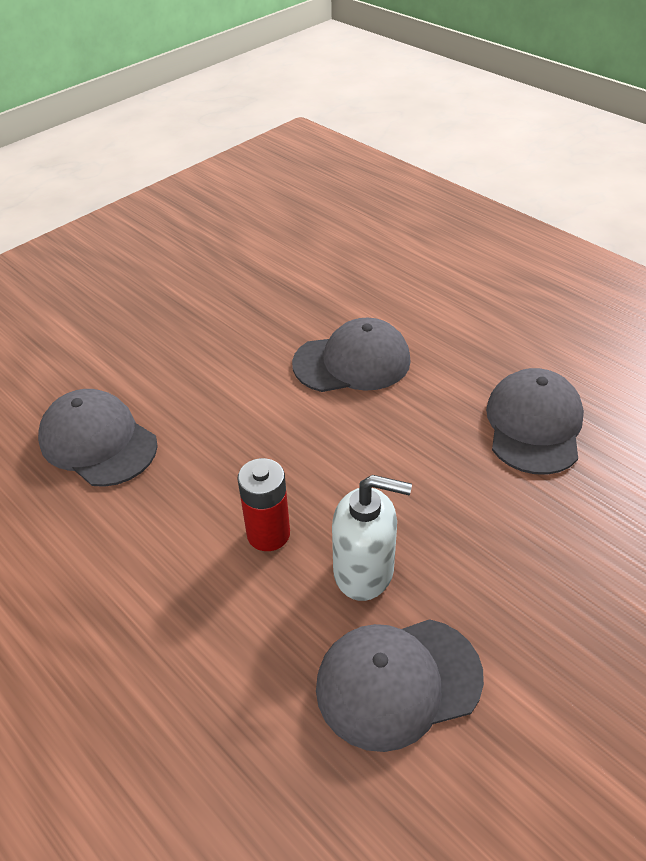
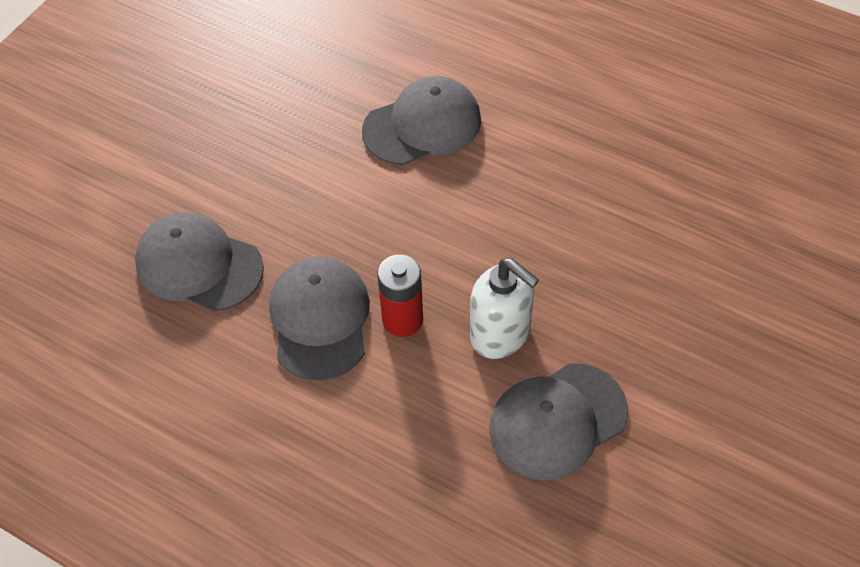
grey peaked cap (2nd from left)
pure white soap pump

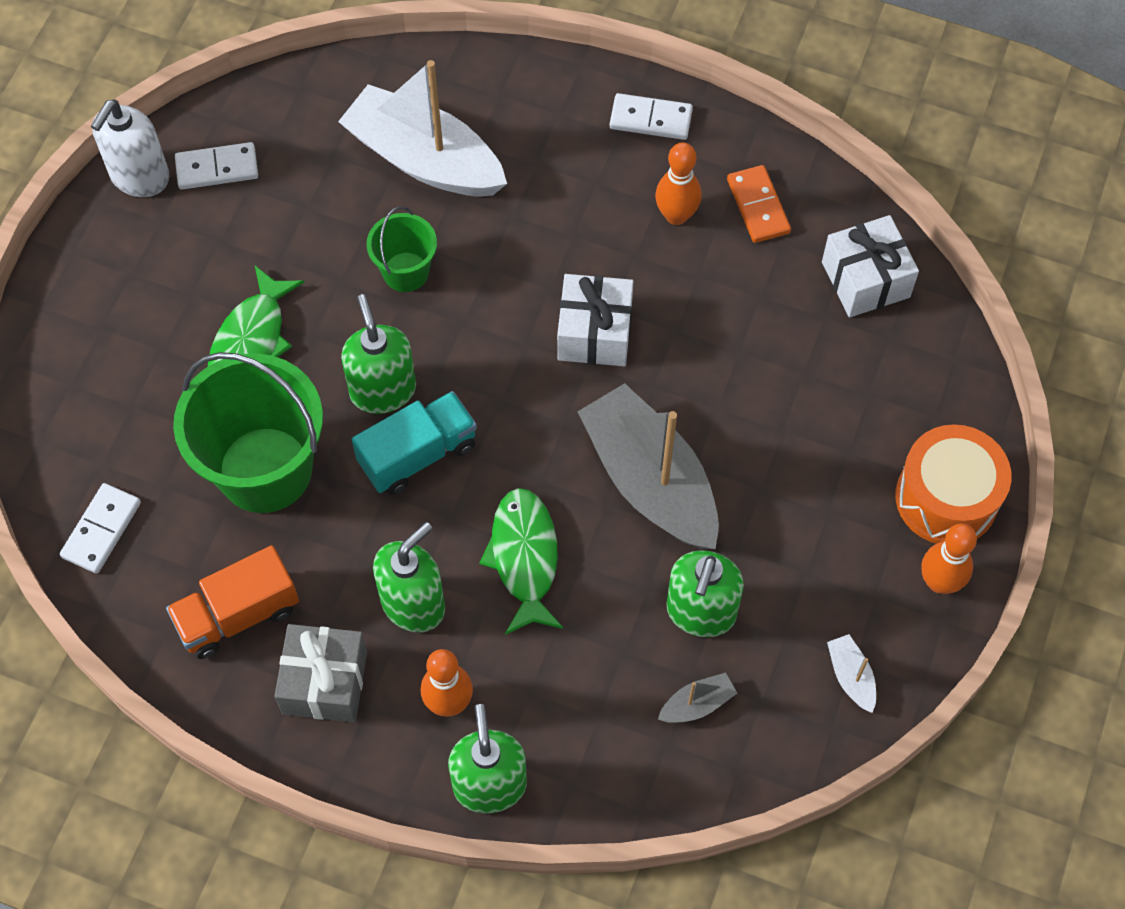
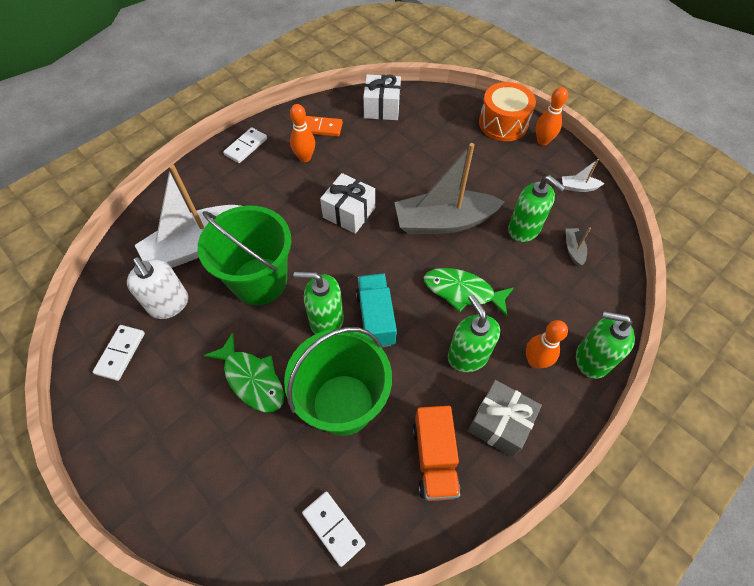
pure white soap pump
green bucket (1st from left)

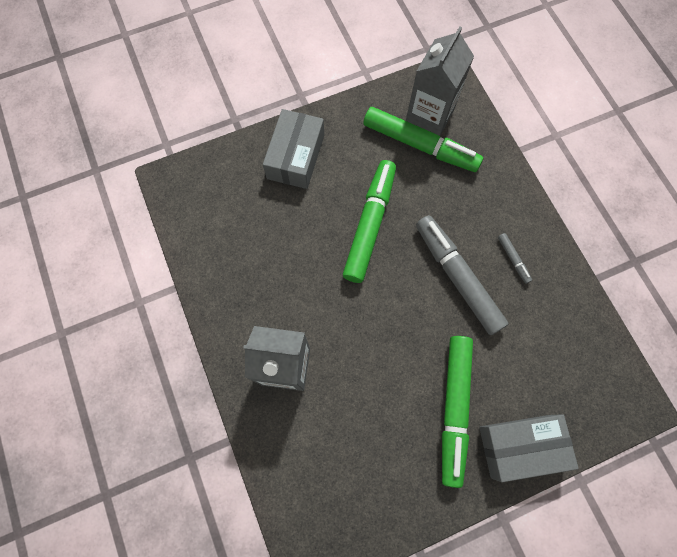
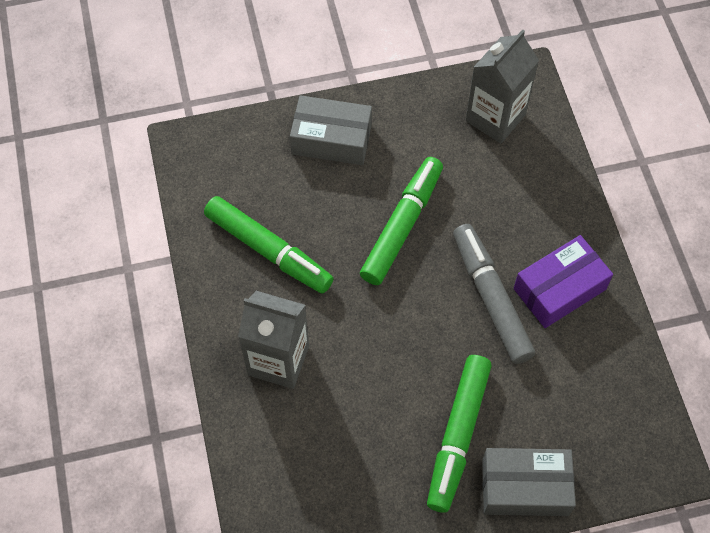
green felt pen (1st from left)
grey box (1st from left)
purple box

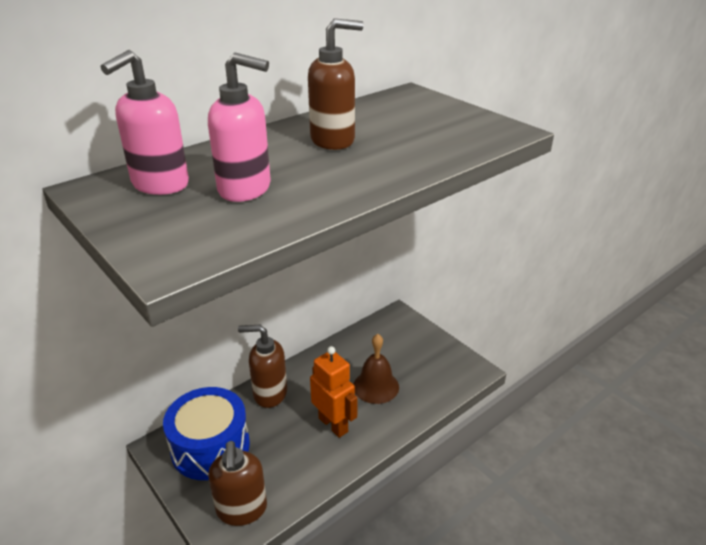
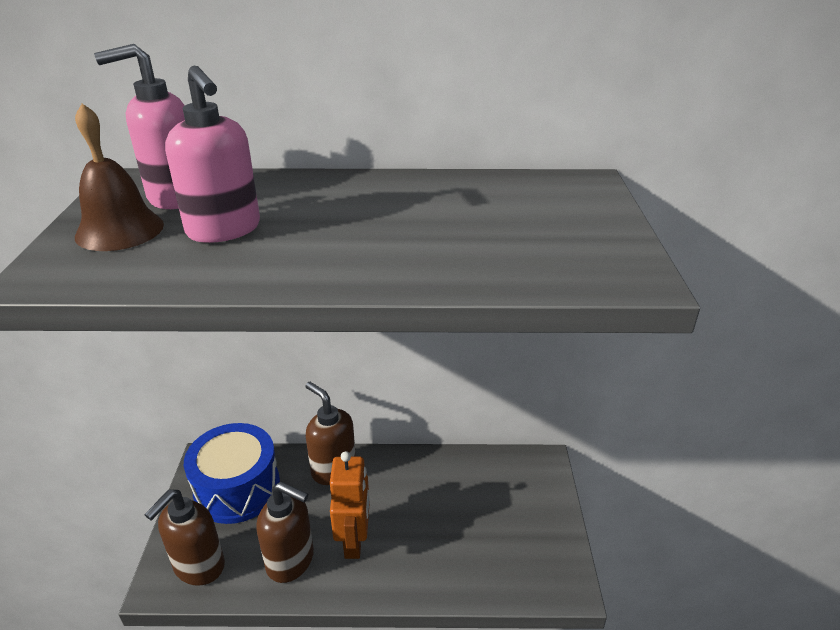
russet soap pump (2nd from left)
russet hand bell

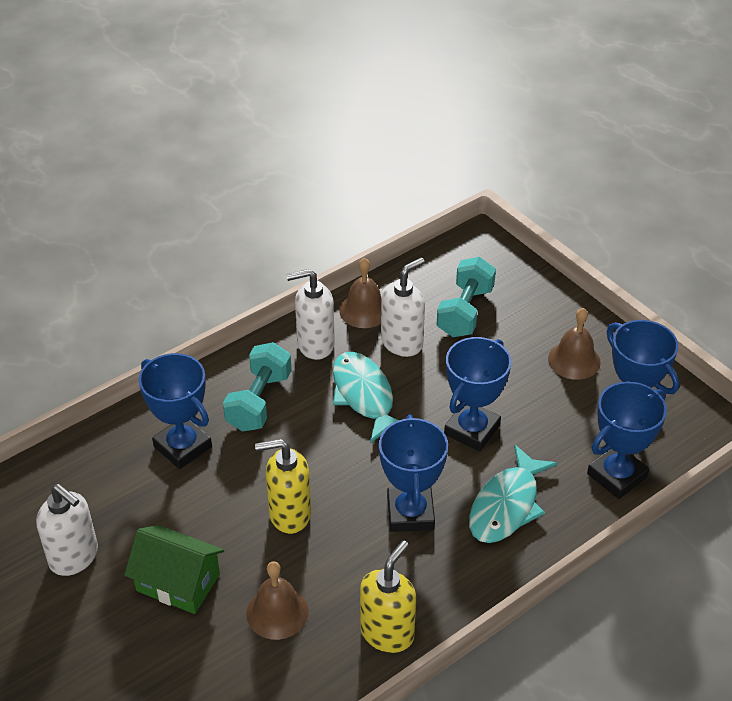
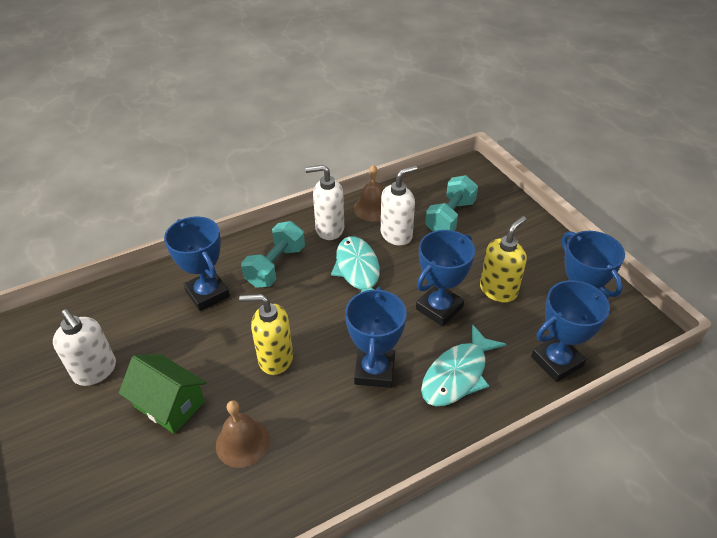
russet hand bell (3rd from left in the first image)
yellow soap pump (2nd from left)

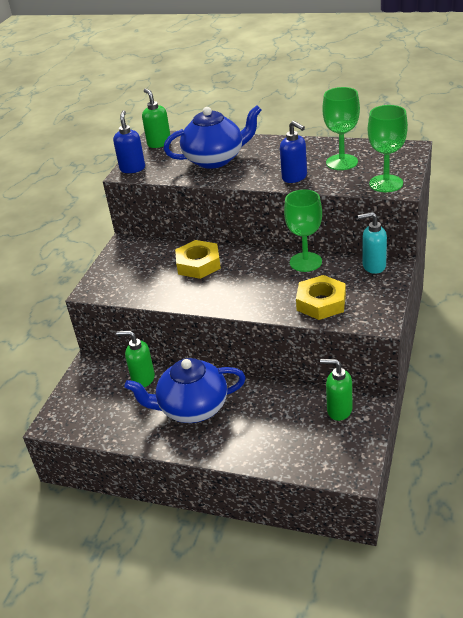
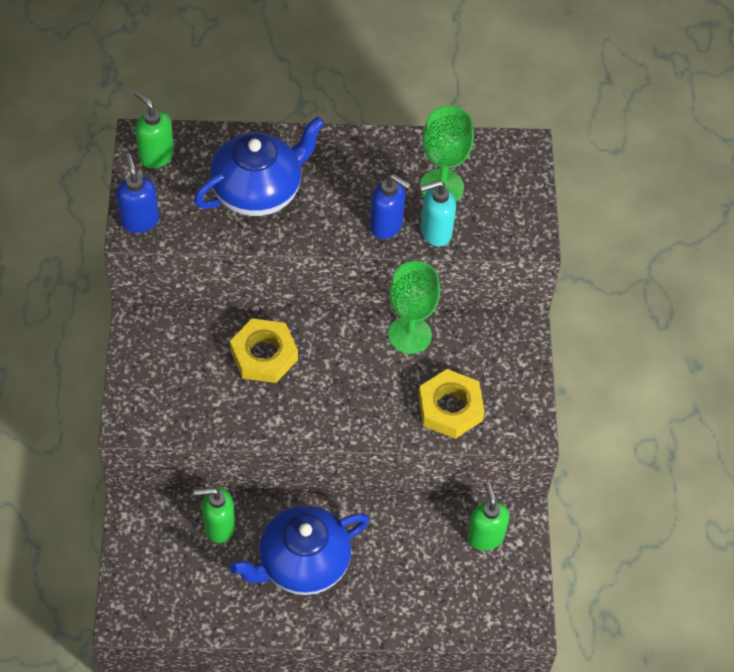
green goblet (3rd from left in the first image)
teal soap pump
green soap pump (3rd from left)

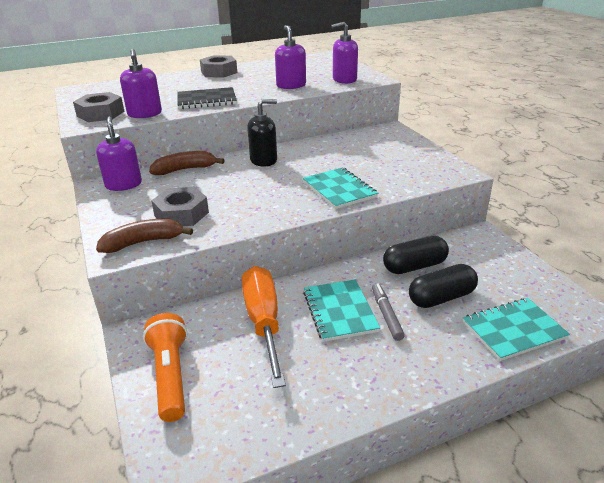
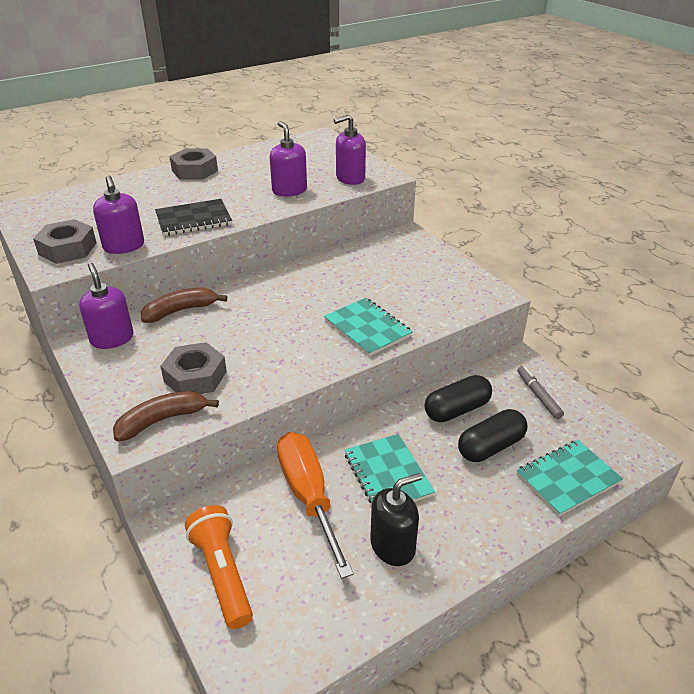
ebony soap pump
grey felt pen

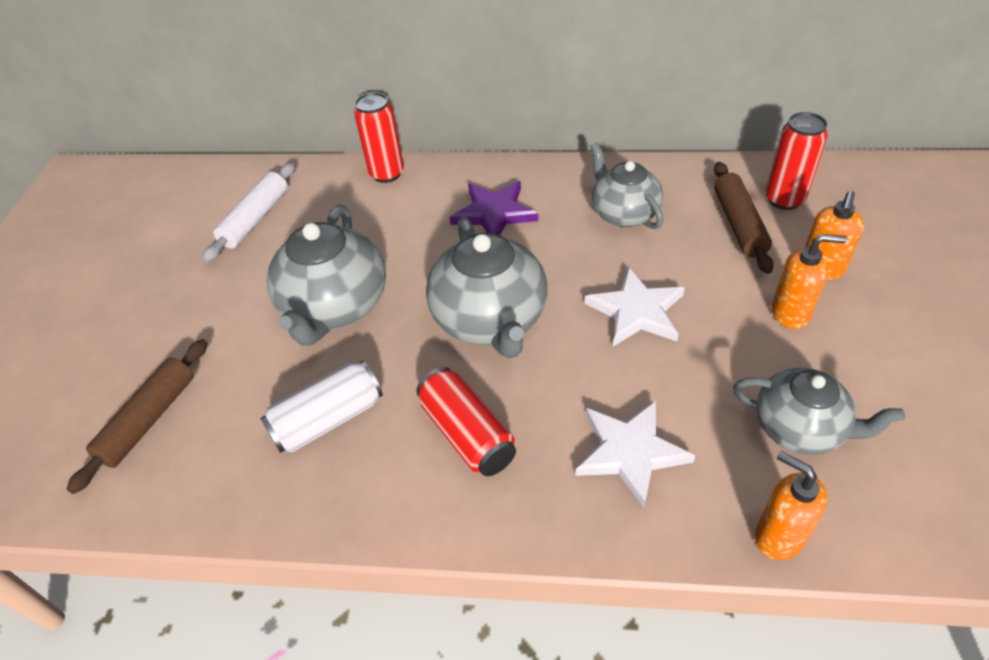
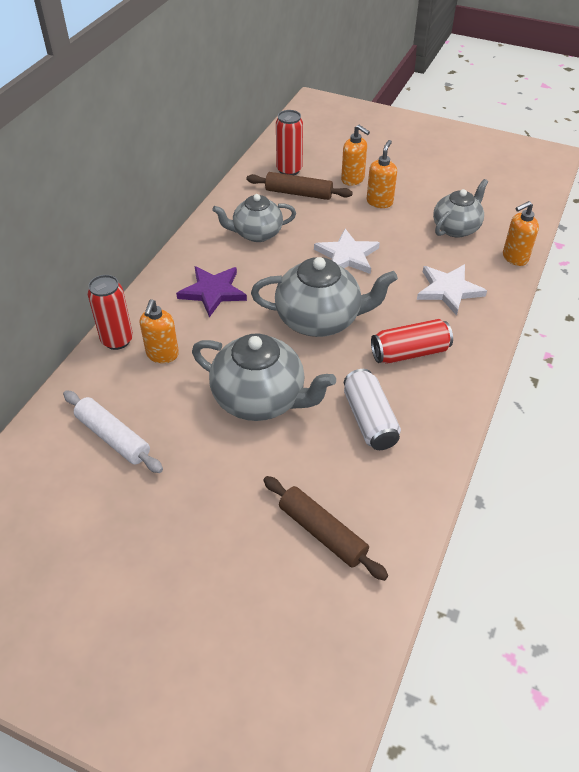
bright orange soap pump (1st from left)

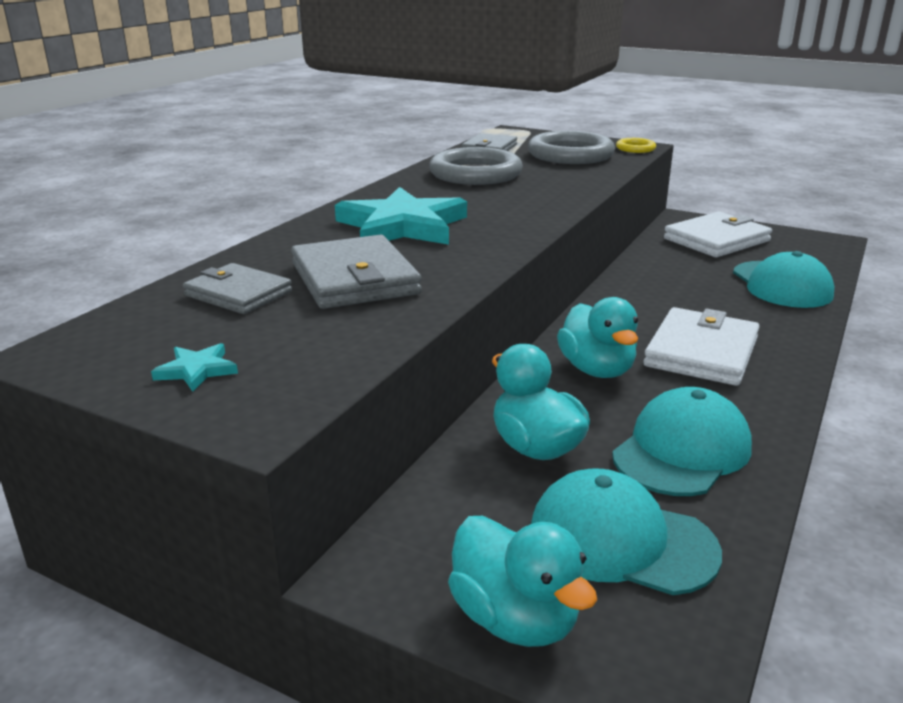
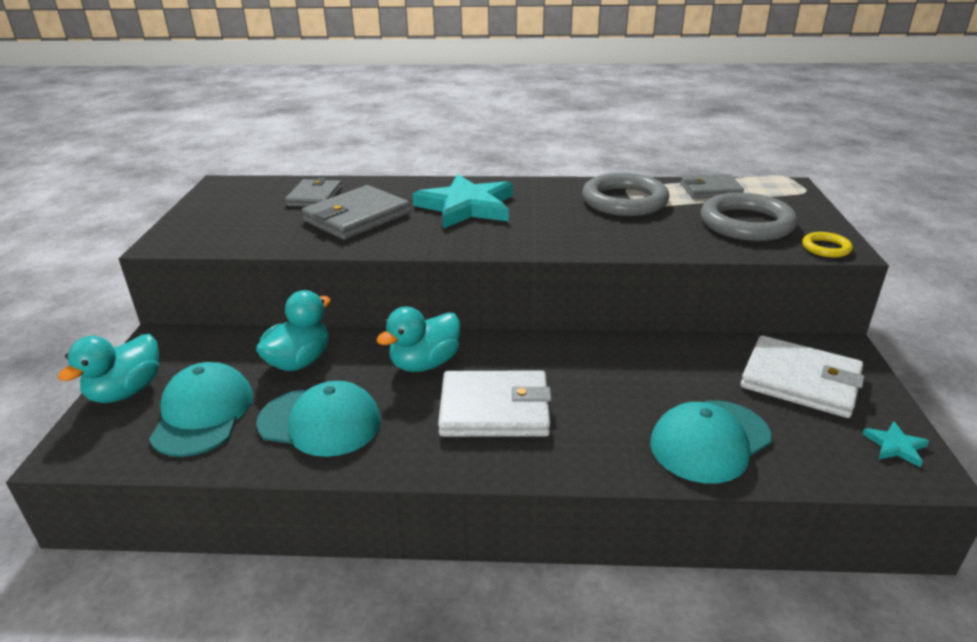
teal five-pointed star (2nd from left)

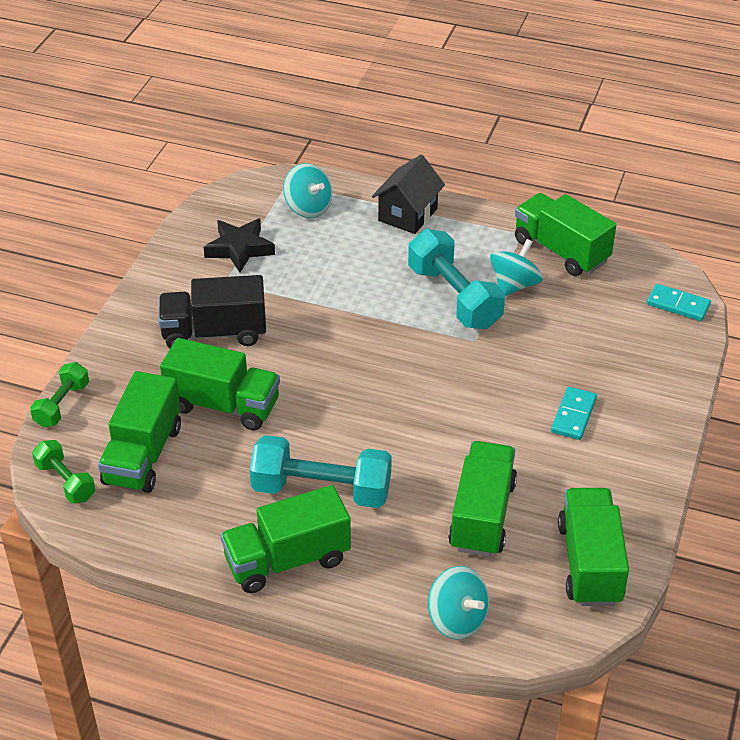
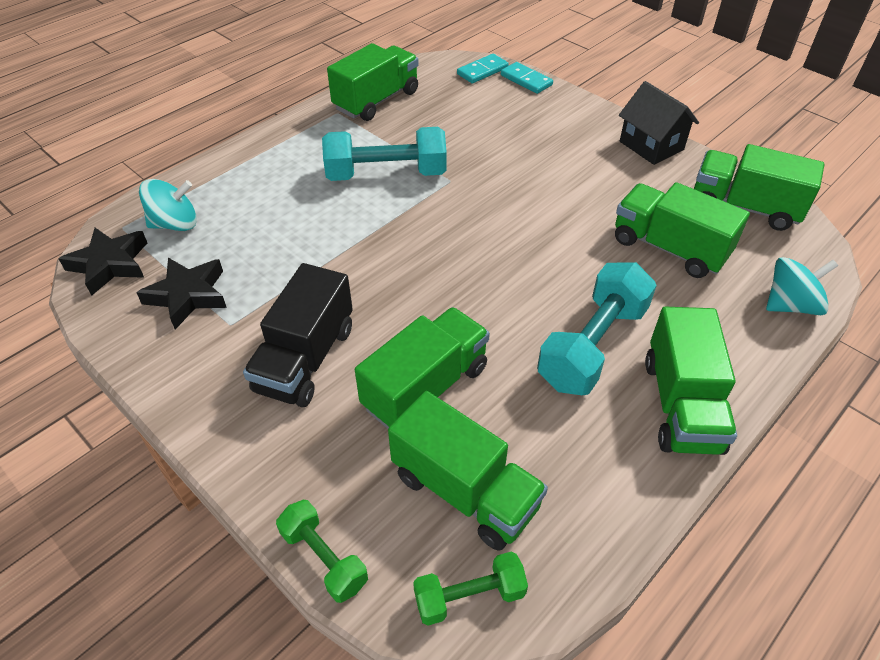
ebony toy house
green toy truck (1st from left)
teal toy top (3rd from left in the first image)
teal domino piece (2nd from left)
ebony five-pointed star (1st from left)

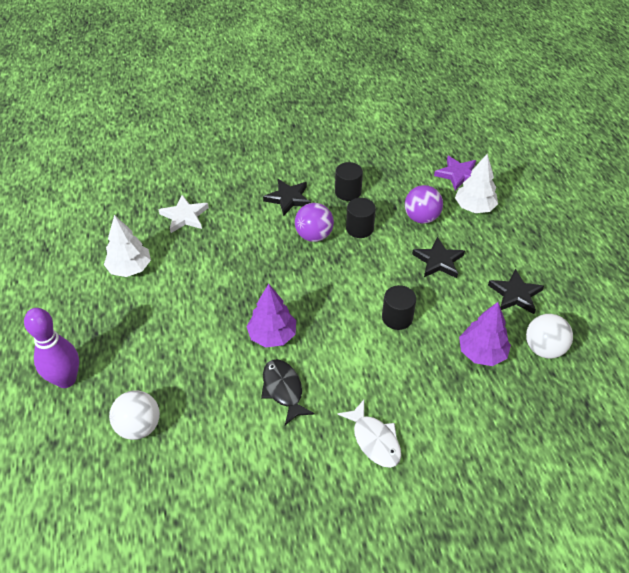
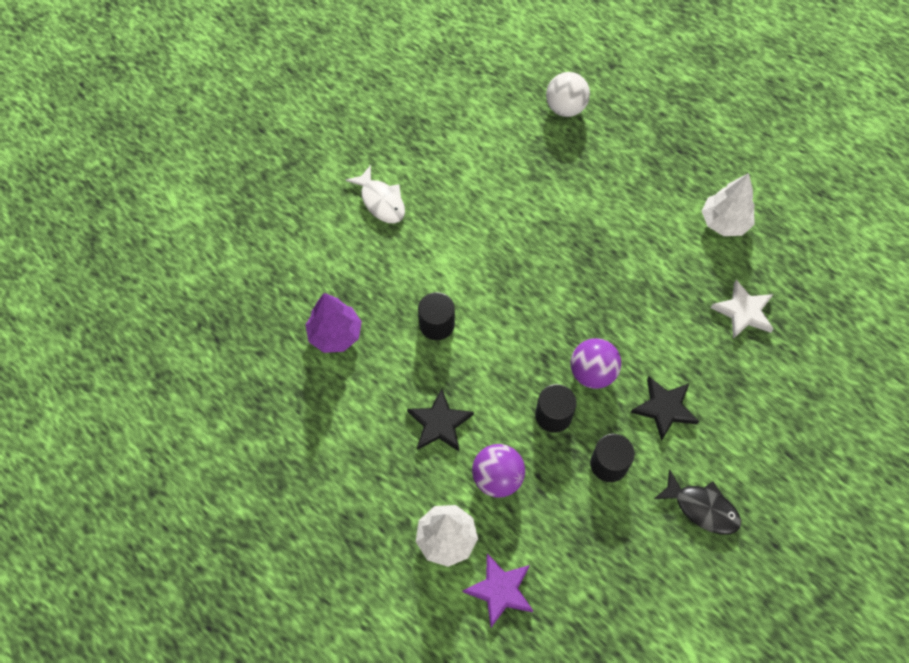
ebony five-pointed star (3rd from left in the first image)
purple fir tree (1st from left in the first image)
purple bowling pin
pure white sphere (2nd from left in the first image)
ebony toy fish
pure white toy fish

